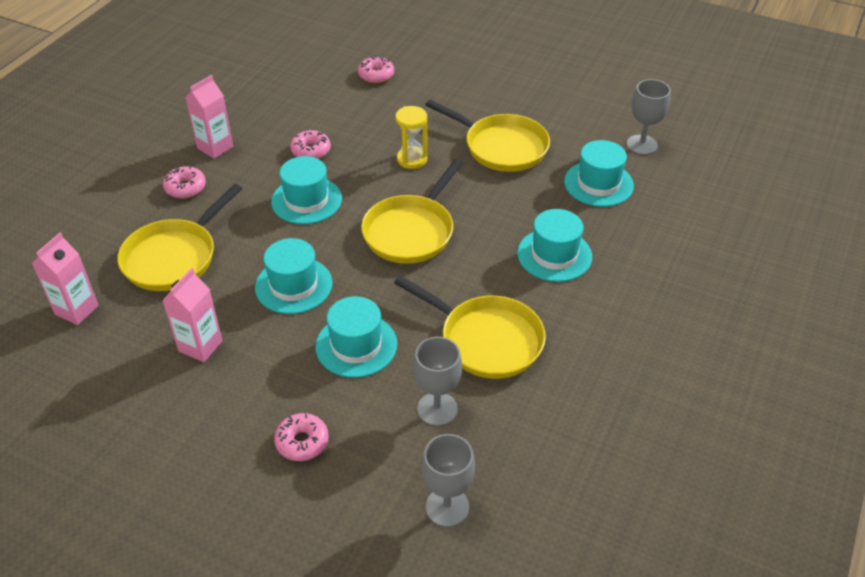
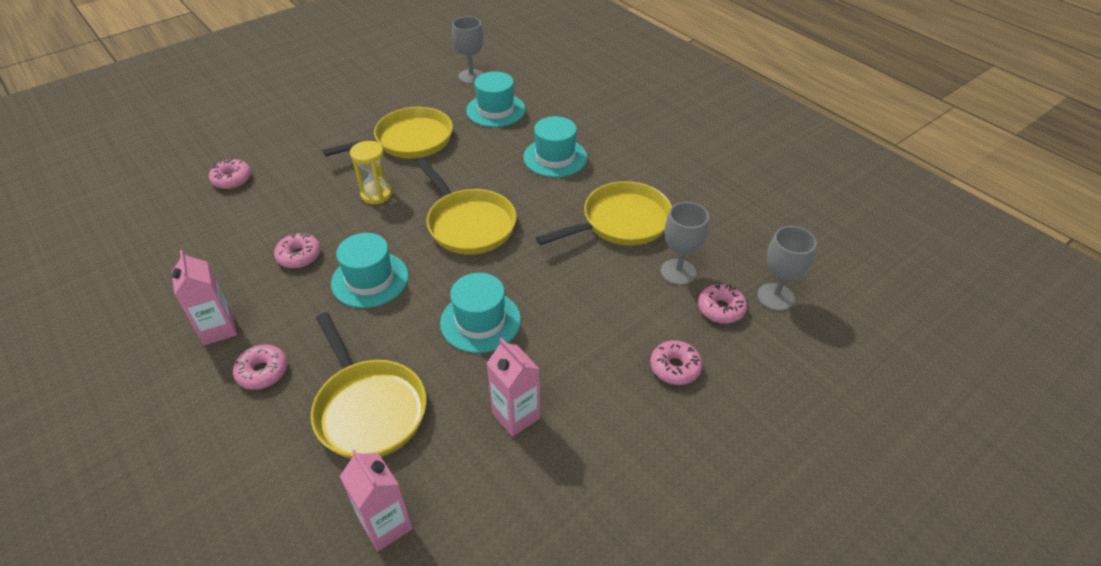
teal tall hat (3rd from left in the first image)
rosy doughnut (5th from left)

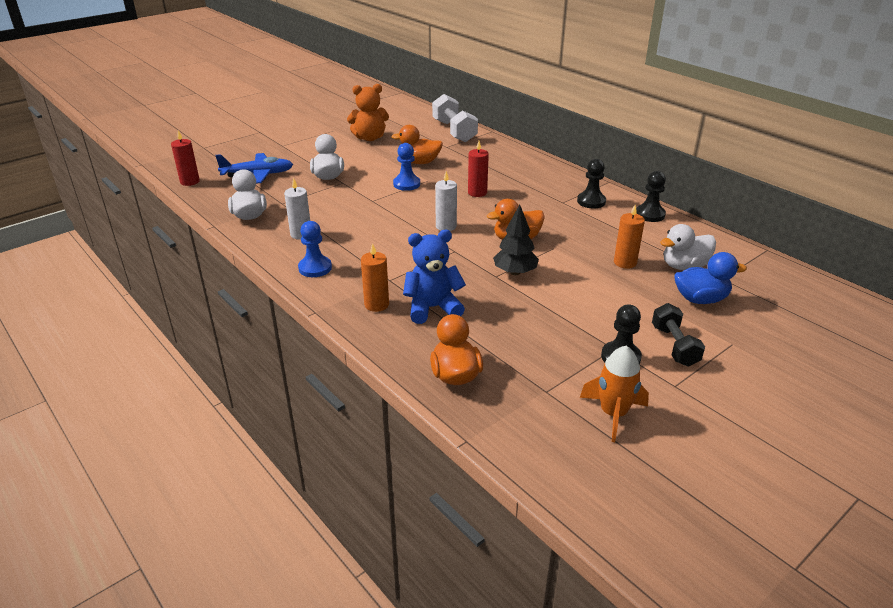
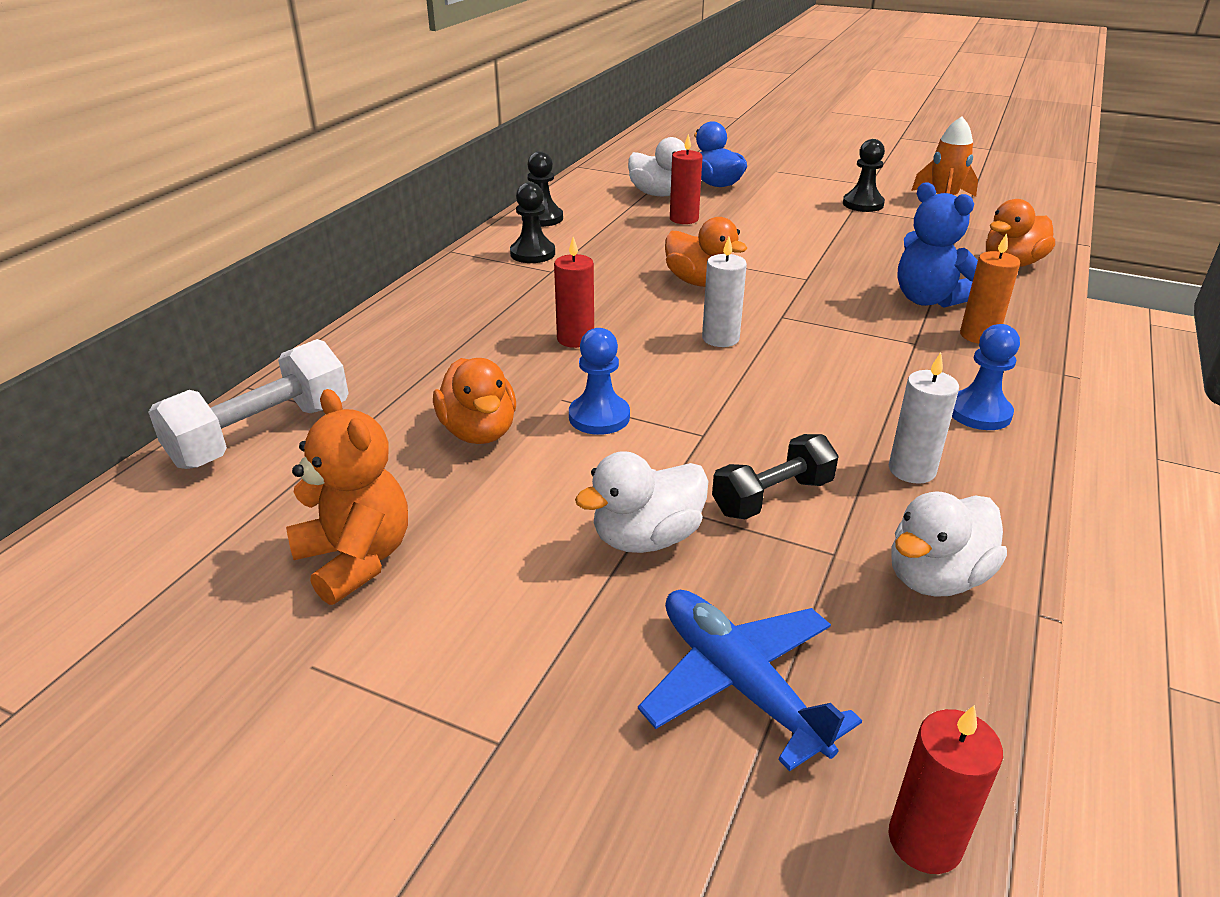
ebony fir tree
red pillar candle (2nd from left)
ebony dumbbell

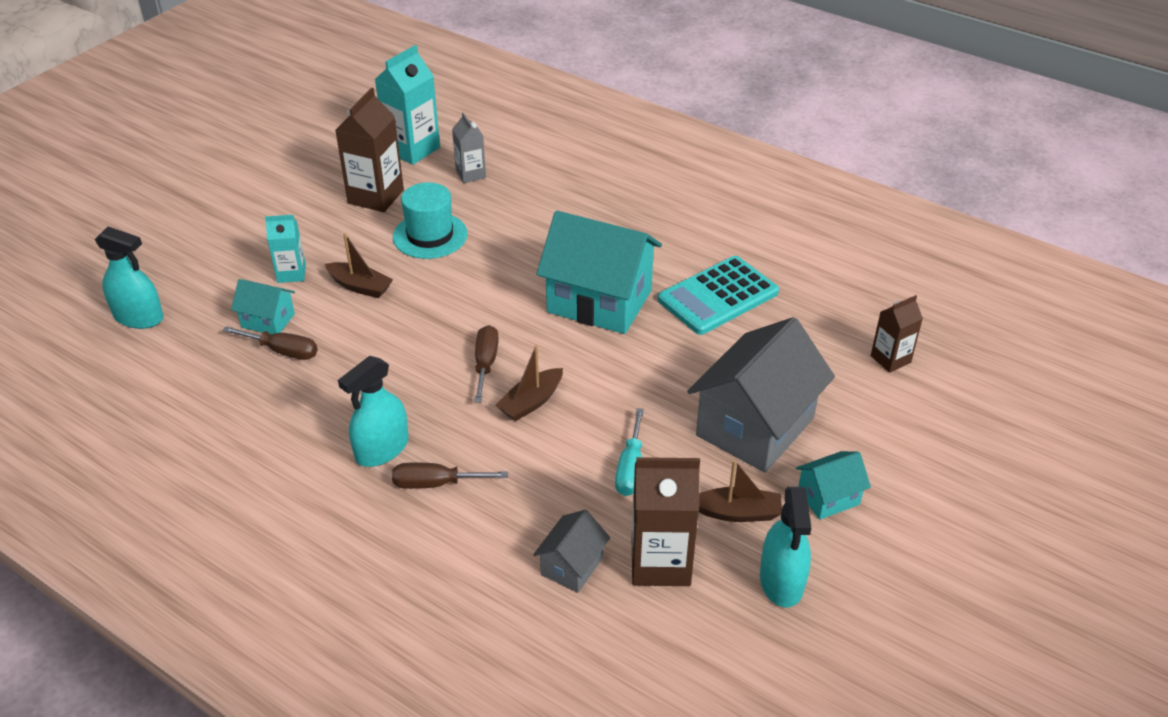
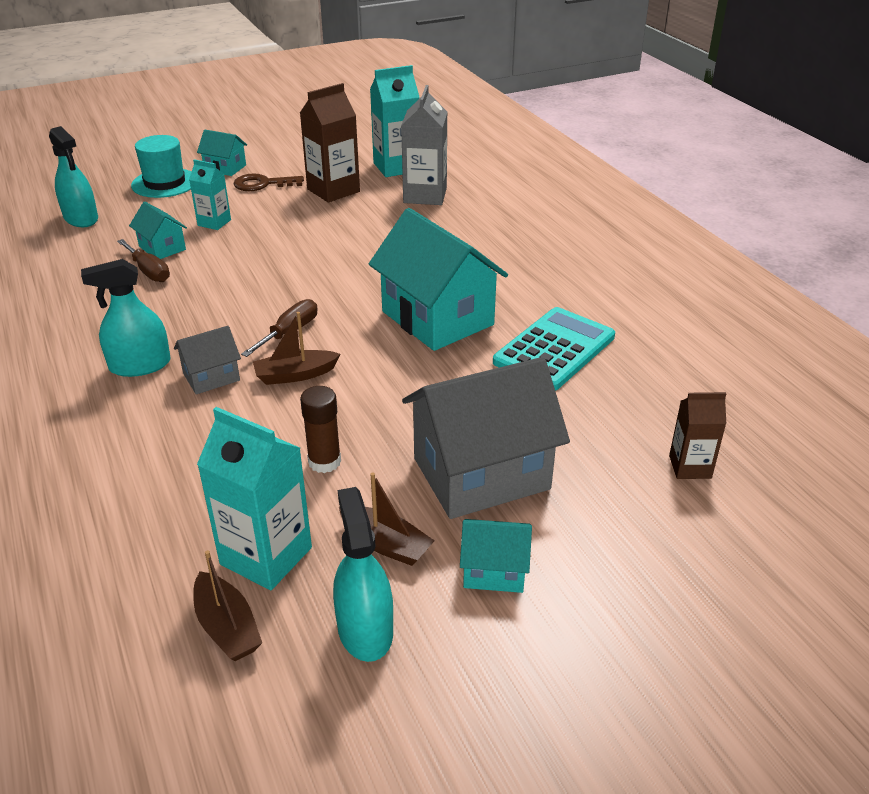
grey carton
teal tall hat
russet boat (1st from left)
teal adding machine
russet stick of glue
teal carton (2nd from left)
russet hand screwdriver (2nd from left in the first image)
teal spray cleaner (3rd from left)
grey toy house (1st from left)
teal toy house (2nd from left)
russet key

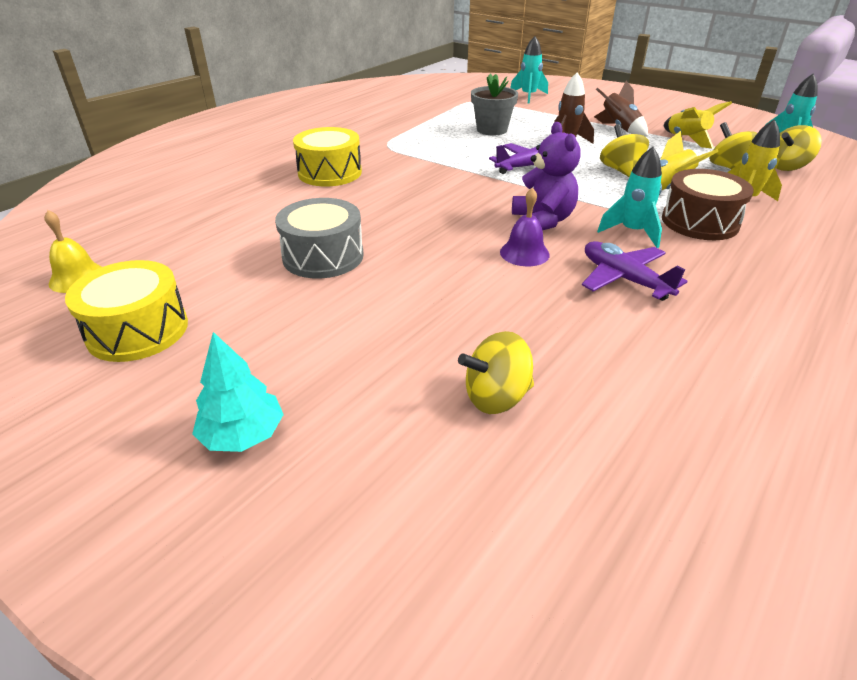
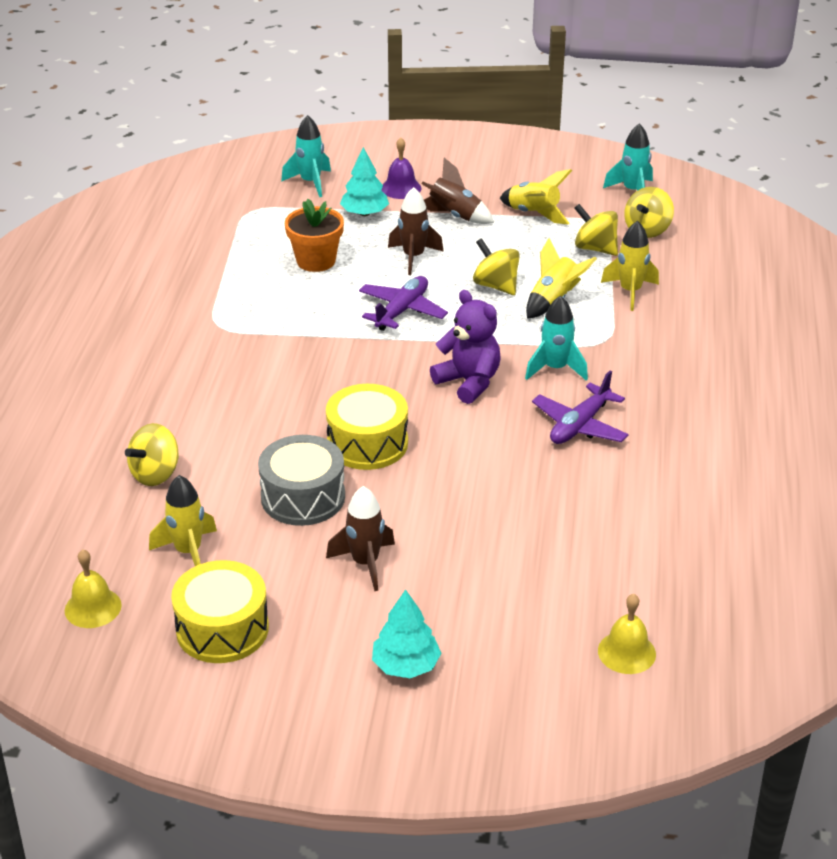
bright orange potted plant
yellow snare drum (2nd from left)
russet snare drum
purple hand bell
purple toy plane (2nd from left)
yellow toy top (1st from left)
teal fir tree (1st from left)
yellow rocket (1st from left)
russet rocket (1st from left)
yellow hand bell (2nd from left)

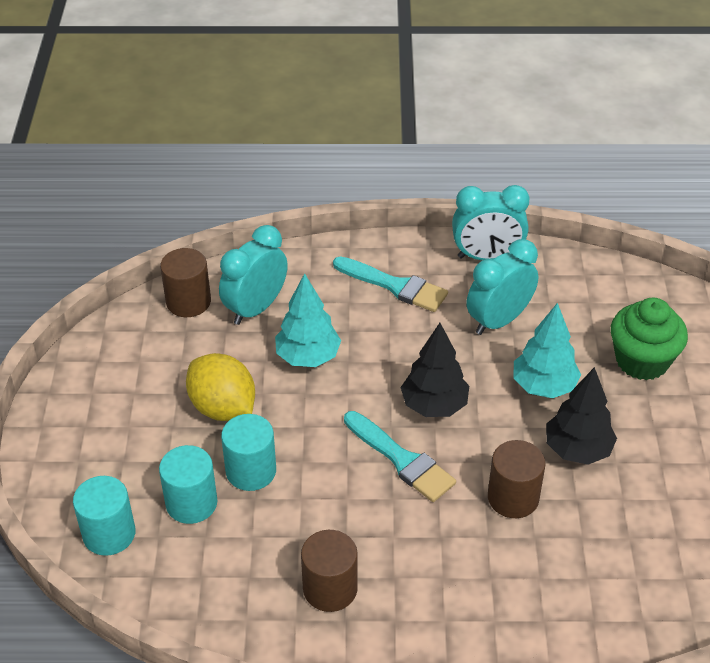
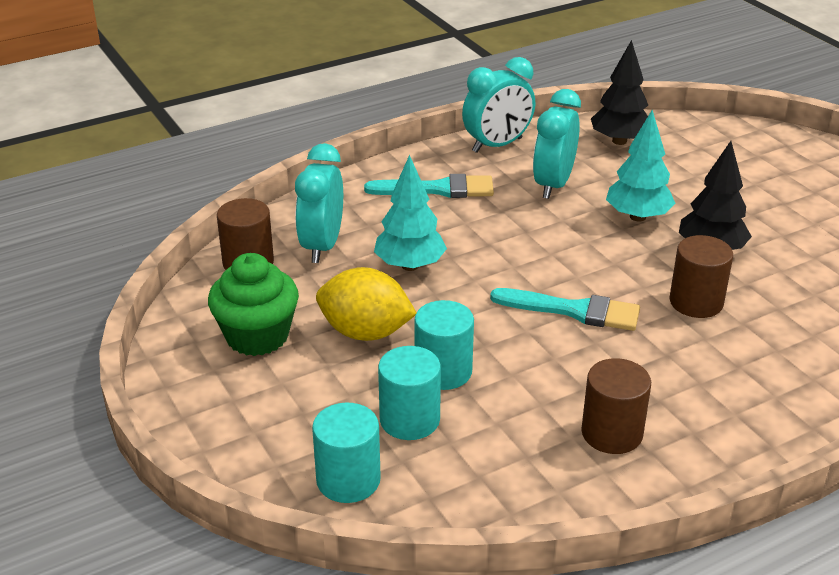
green muffin
ebony fir tree (1st from left)

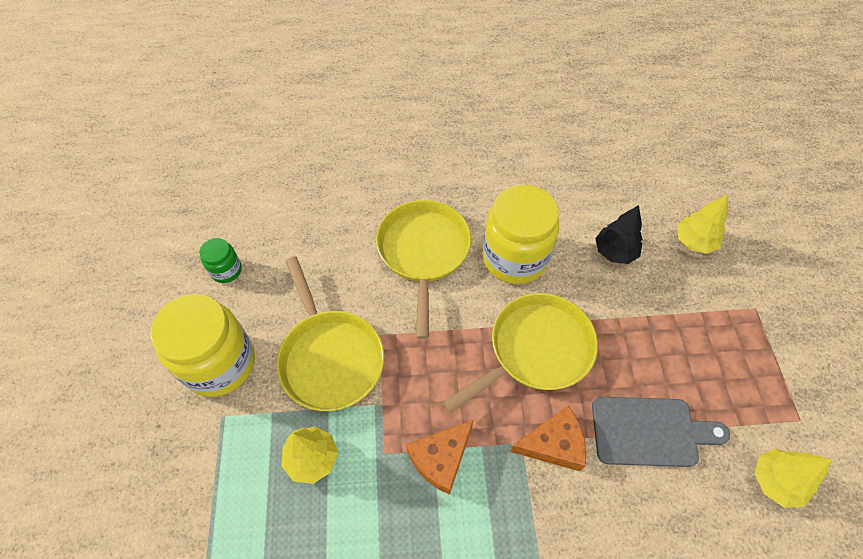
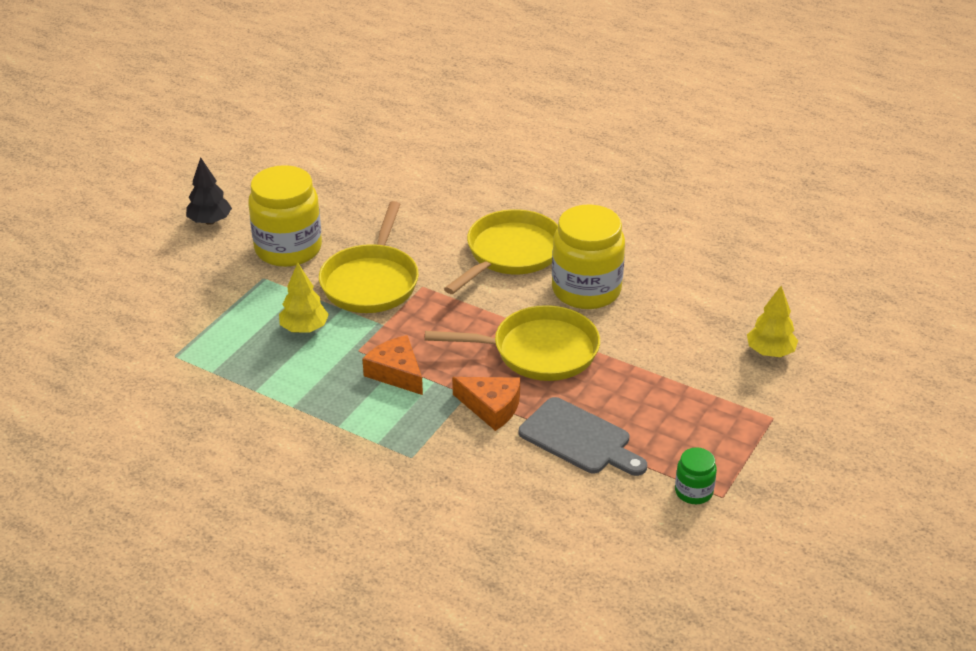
ebony fir tree
green preserve jar
bright orange piece of cheese (1st from left)
yellow fir tree (3rd from left in the first image)

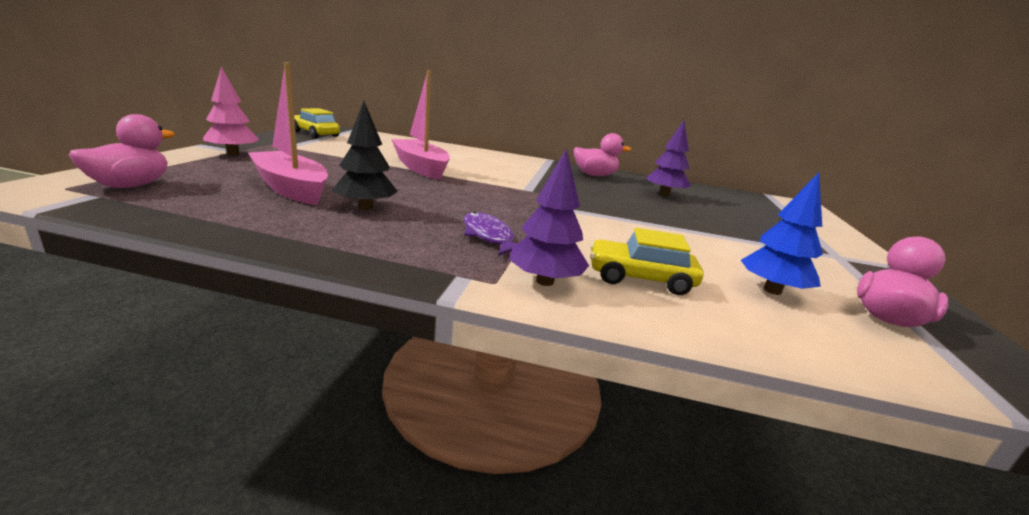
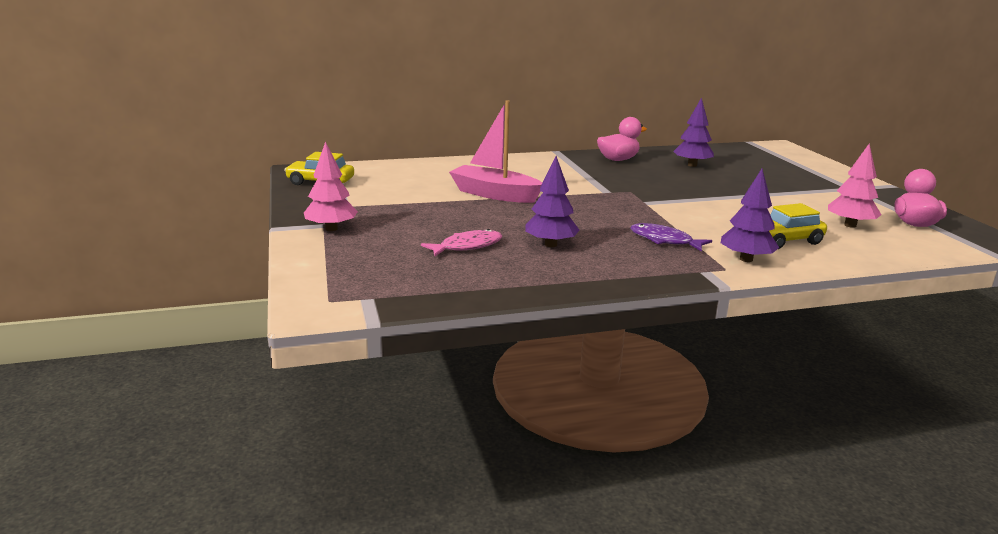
rosy toy fish
purple fir tree (1st from left)
rosy duck (1st from left in the first image)
rosy fir tree (2nd from left)

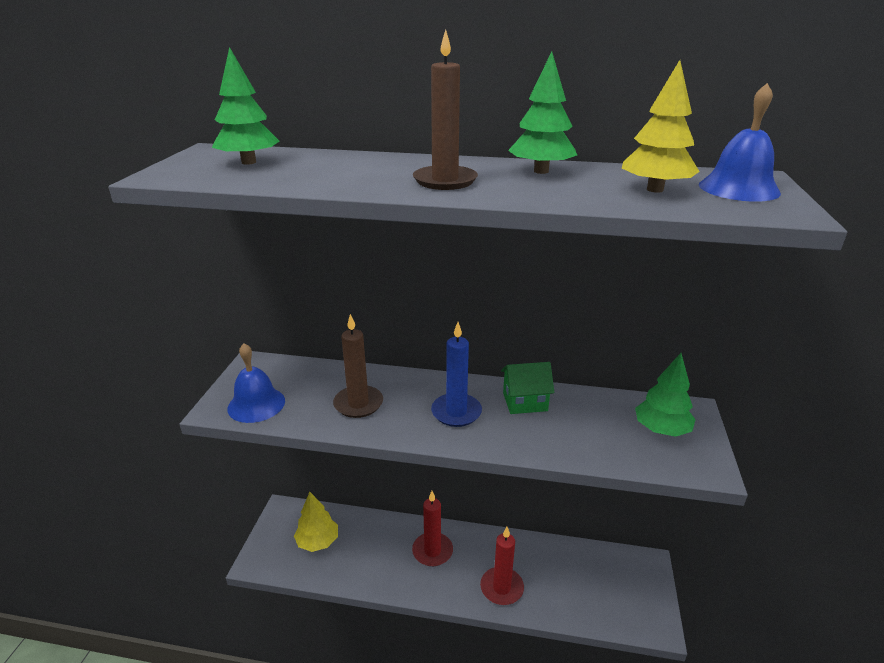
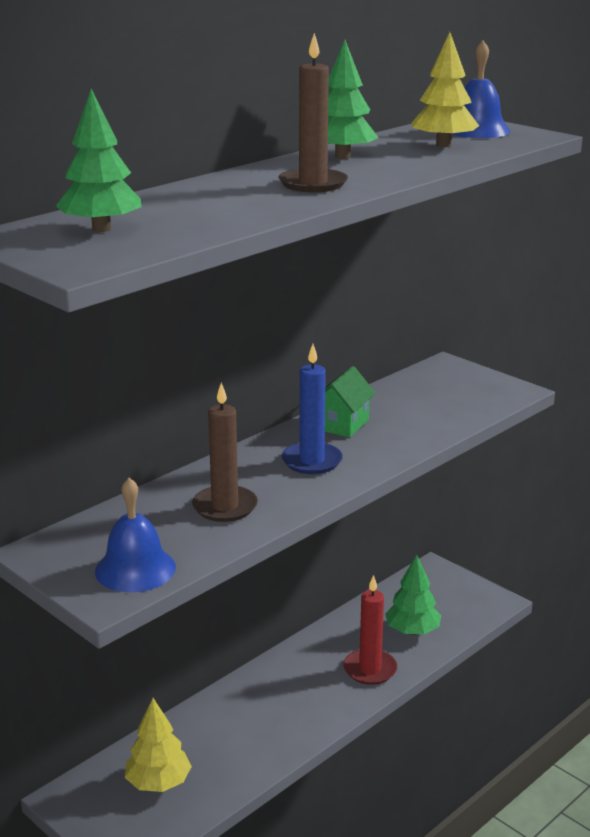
green fir tree (3rd from left)
red pillar candle (1st from left in the first image)

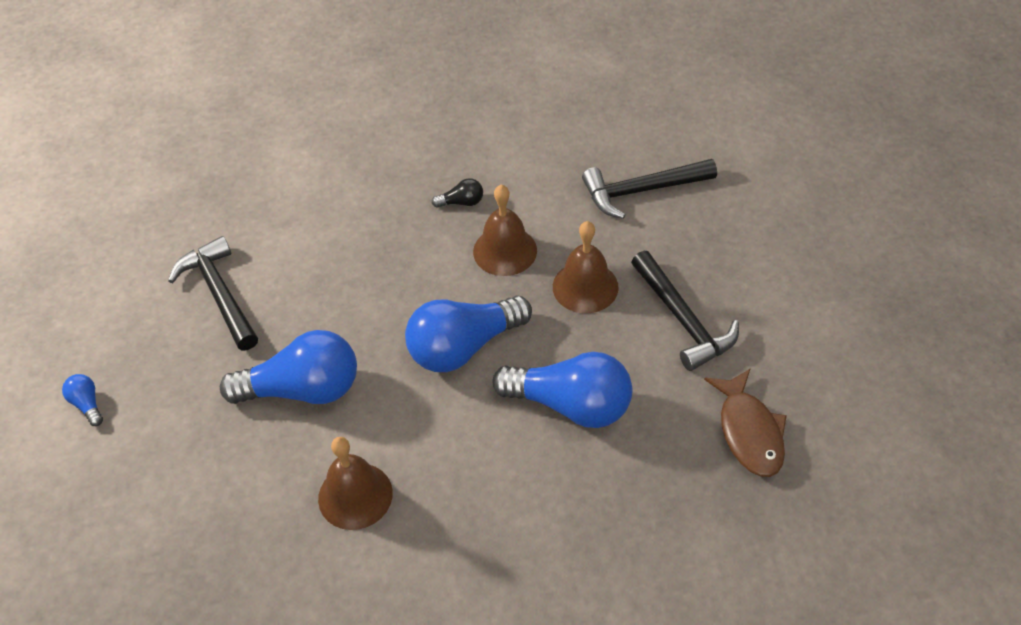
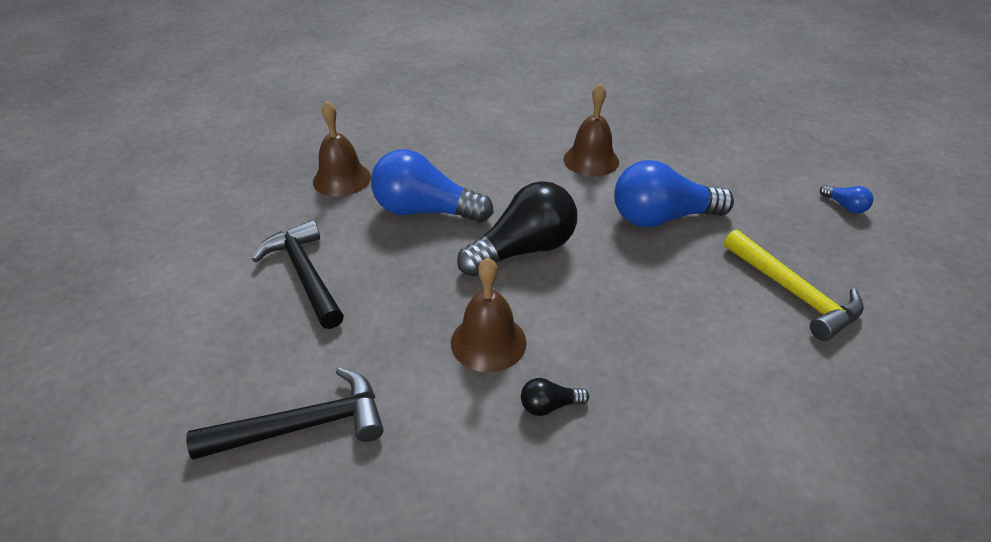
russet hand bell (1st from left)
yellow carpenter's hammer
ebony light bulb (1st from left)
russet toy fish

